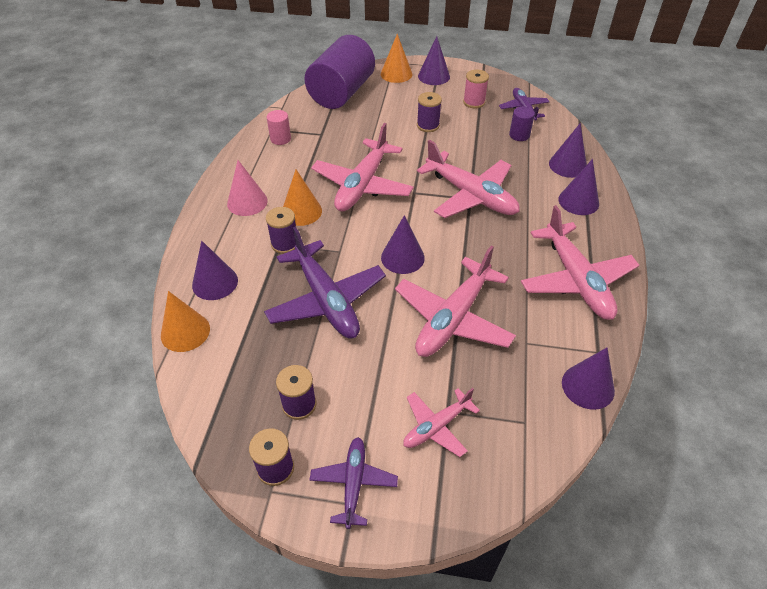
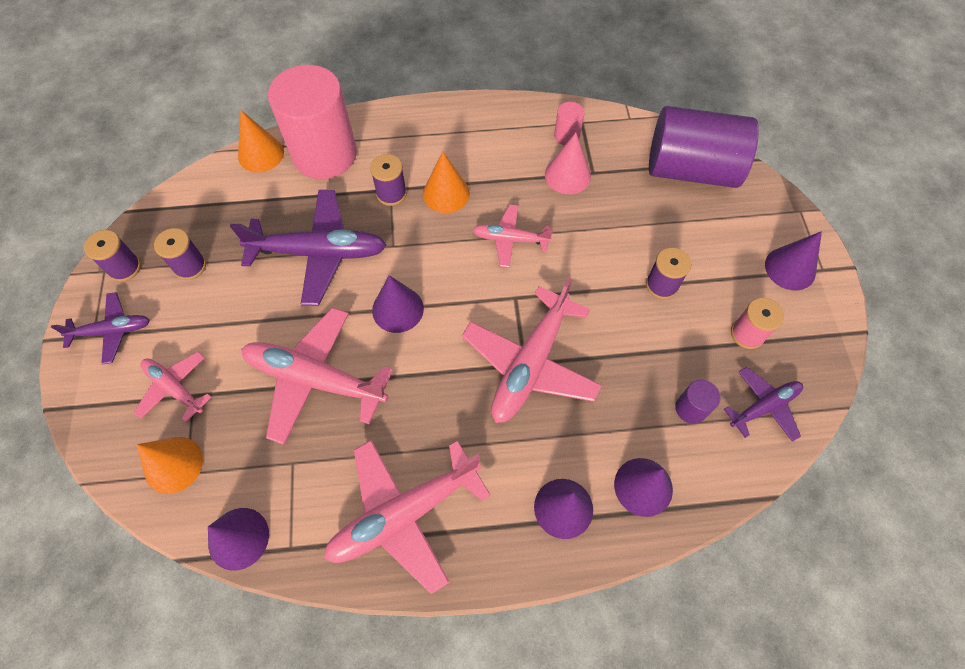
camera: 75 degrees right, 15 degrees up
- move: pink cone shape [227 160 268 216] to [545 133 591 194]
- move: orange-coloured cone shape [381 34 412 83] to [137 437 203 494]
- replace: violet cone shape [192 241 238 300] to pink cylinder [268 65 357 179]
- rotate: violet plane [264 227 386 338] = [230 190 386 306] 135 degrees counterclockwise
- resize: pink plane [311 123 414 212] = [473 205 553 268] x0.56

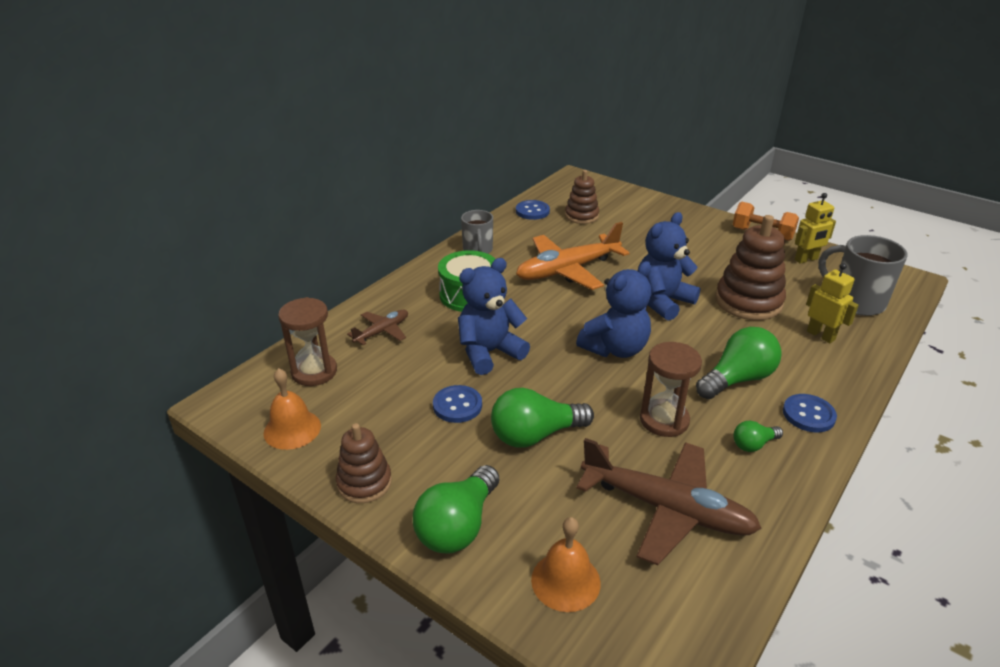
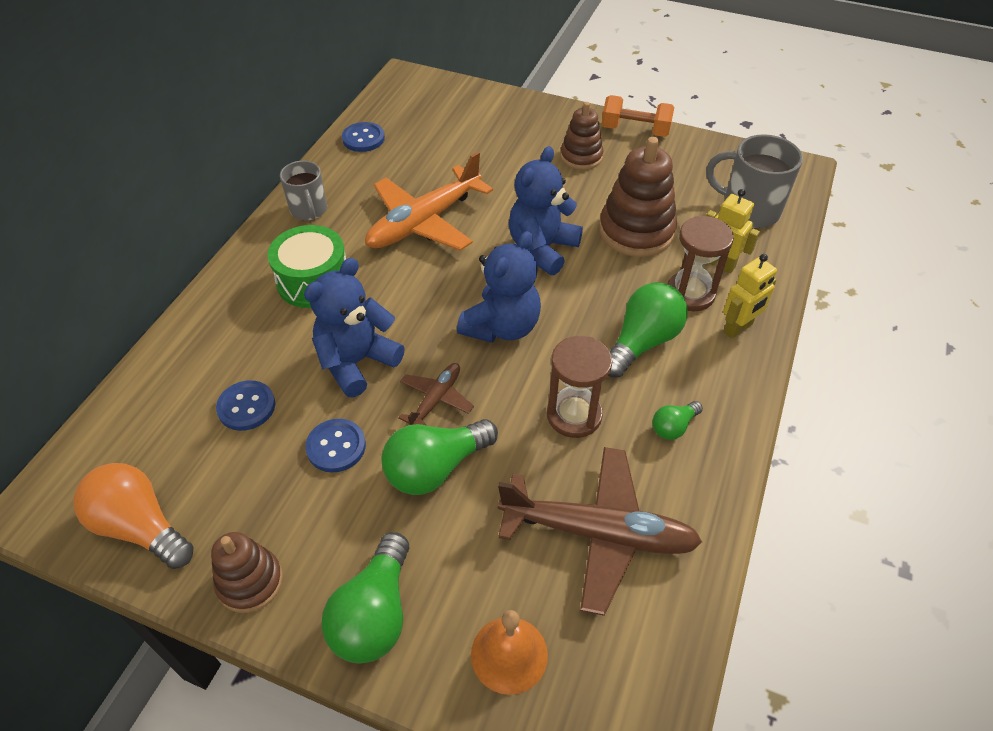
camera: 15 degrees left, 15 degrees up
- move: dark brown sandglass [278 297 337 386] to [667 216 734 311]
- move: dark brown plane [347 310 408 345] to [398 363 474 426]
- move: dark brown ring stacker [565 170 599 224] to [560 102 603 170]
- move: royal blue sewing button [783 394 837 432] to [216 380 275 431]
- move: bright yellow toy robot [795 193 836 264] to [723 254 777 338]
- replace: orange-coloured school bell [264 368 321 450] to orange-coloured light bulb [73 463 194 569]

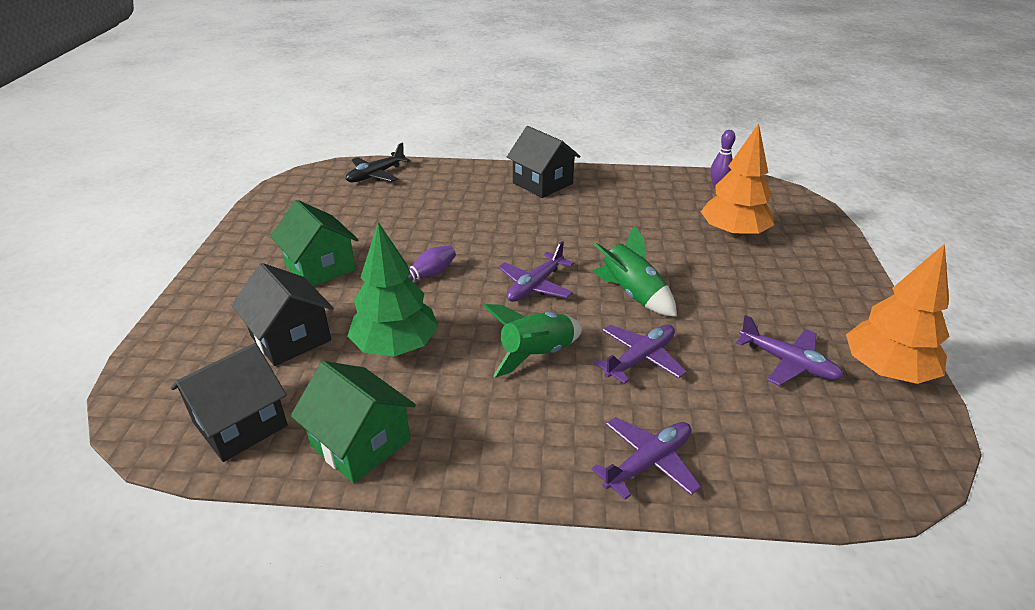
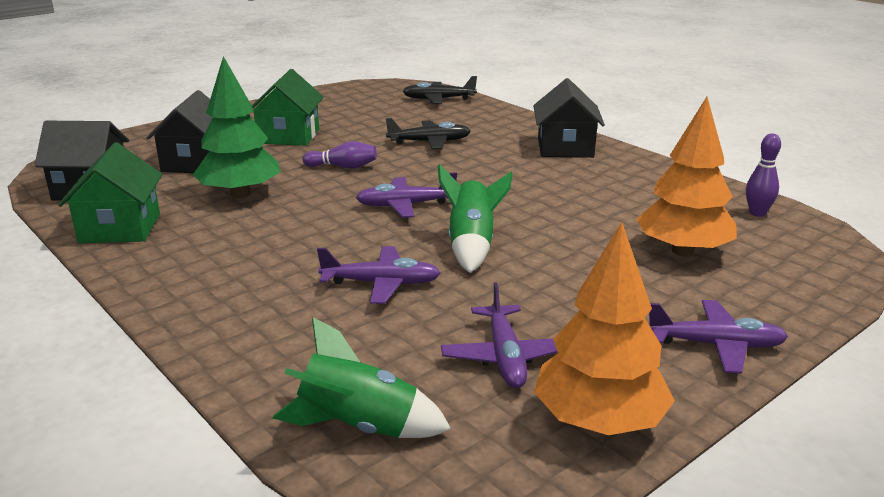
camera: 45 degrees right, 10 degrees down
- insert: ebony plane [386 118 471 149]
- move: leaf-green rocket [484 304 582 378] to [272 317 451 438]
- move: violet plane [592 417 701 500] to [649 300 788 374]

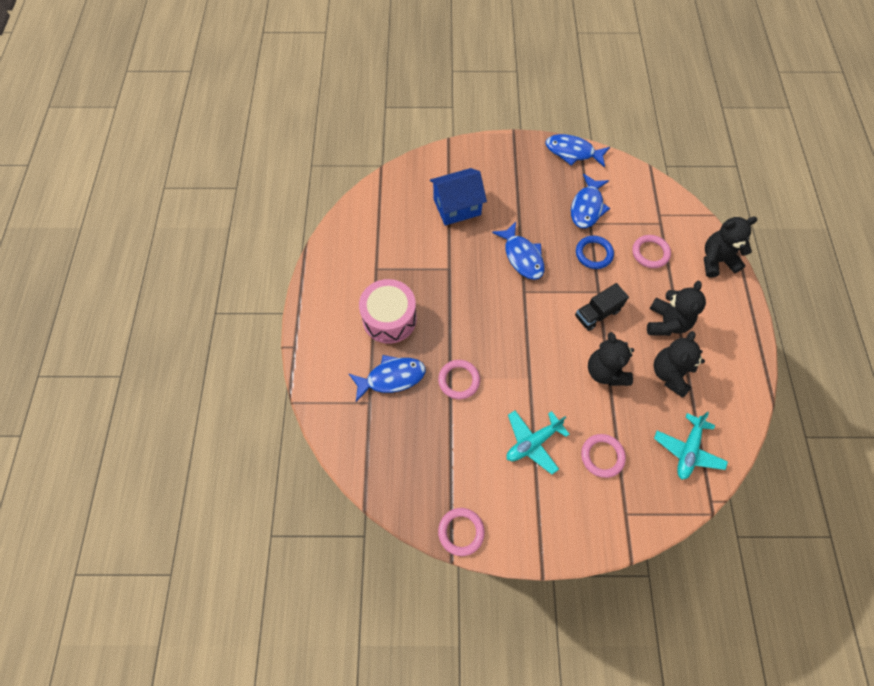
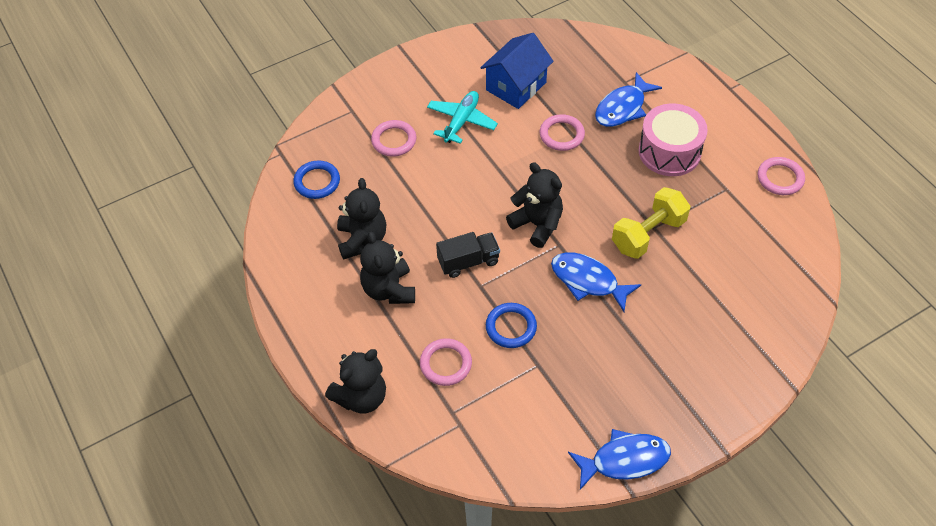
camera: 150 degrees right, 10 degrees down
- delete: royal blue toy fish [571 174 610 228]
- insert: bright yellow free weight [612 187 690 259]
- move: royal blue cottage [430 168 487 226] to [480 33 554 109]
- move: pink ring [438 508 485 556] to [758 157 805 195]
- move: ebony stuffed bear [588 332 634 386] to [506 162 563 248]
- replace: aqua plane [654 412 728 480] to royal blue ring [293 161 340 199]
- rotate: ebony lorry [575 283 629 331] = [436 232 500 278] 45 degrees clockwise

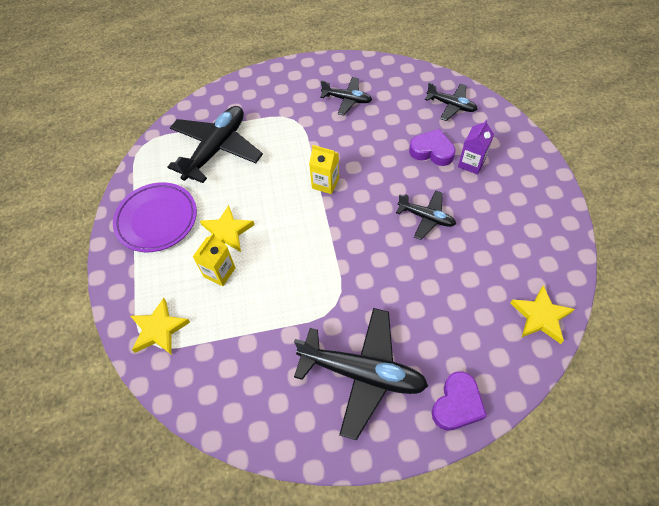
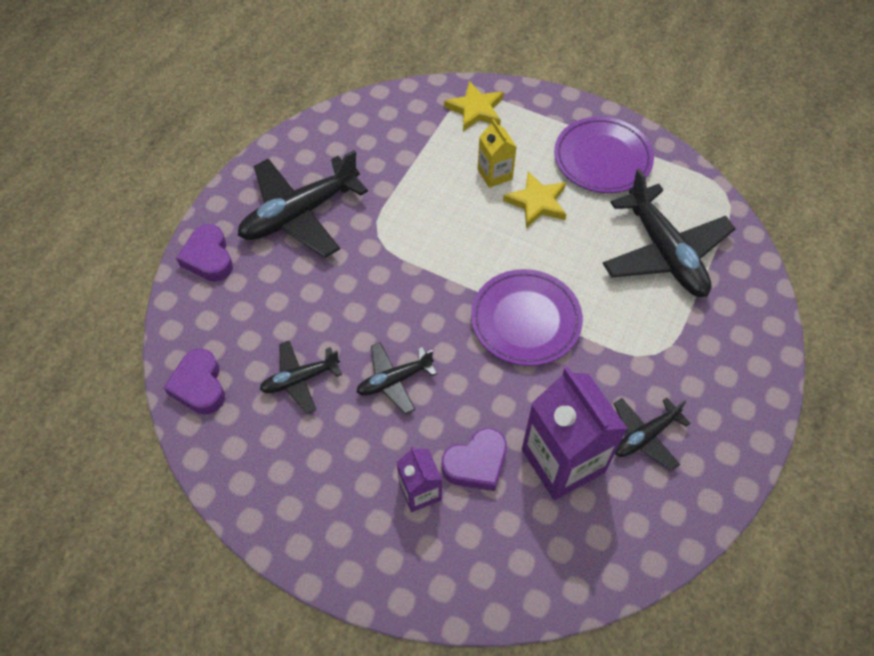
camera: 125 degrees right, 0 degrees up
- insert: violet milk carton [522 367 628 500]
- move: ebony plane [425 83 477 121] to [260 341 342 414]
- replace: bright yellow milk carton [309 145 339 194] to violet plate [471 269 583 366]
- replace: bright yellow star [510 285 575 344] to violet love heart [164 349 225 415]

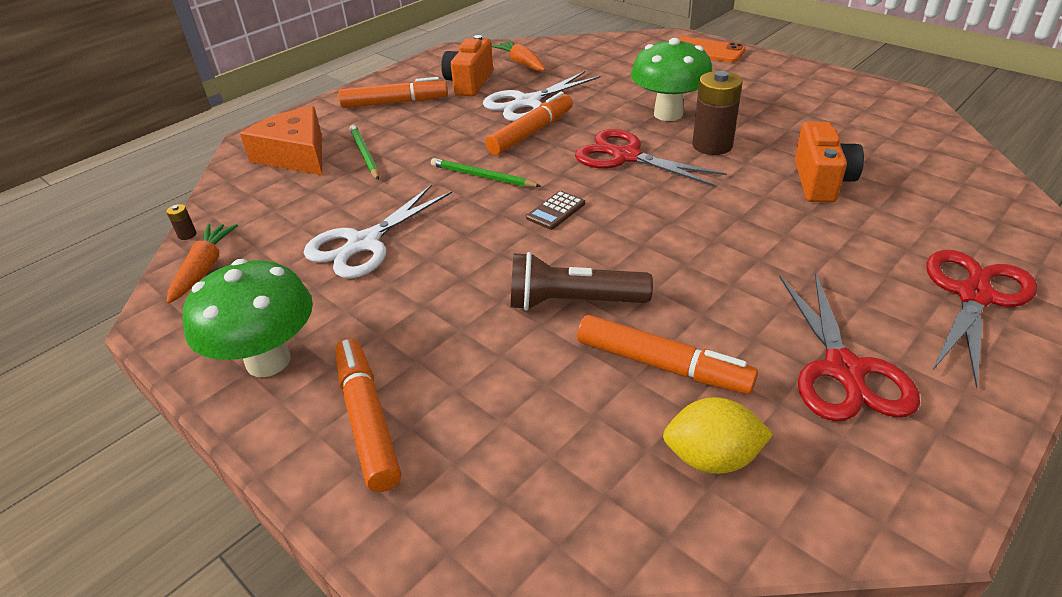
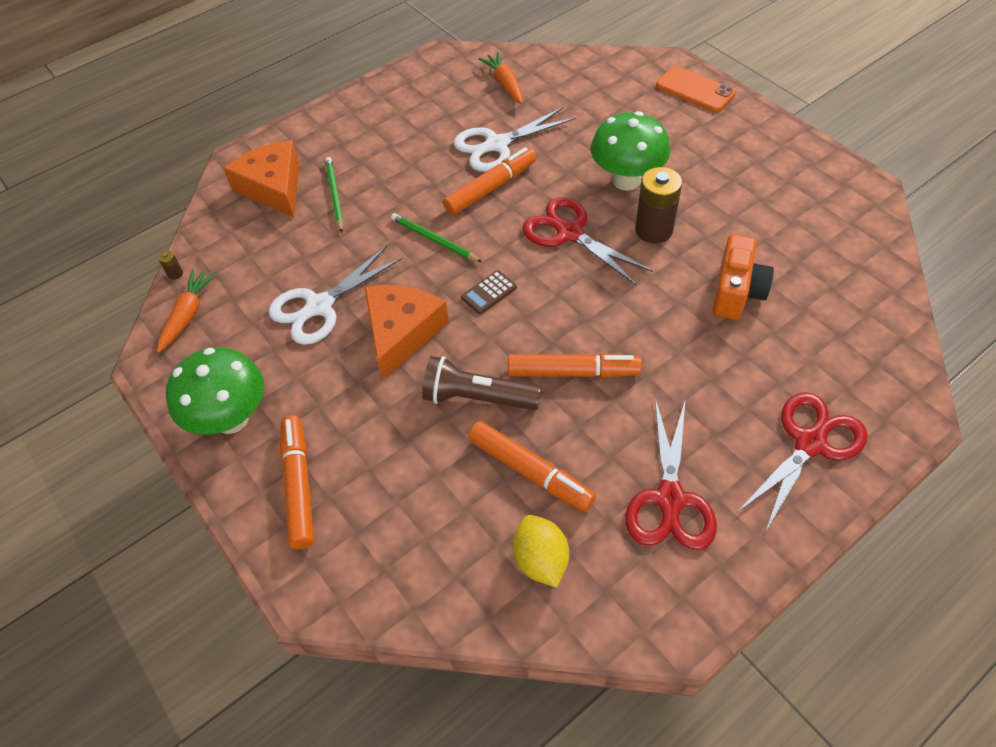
camera: 10 degrees right, 15 degrees up
- delete: orange-coloured photo camera [441 35 493 96]
- insert: orange-coloured cheese [364 285 449 380]
- move: orange-coloured felt pen [338 77 448 108] to [508 353 642 378]
- rotate: bright yellow lemon [663 397 773 474] = [513 515 569 588] 60 degrees clockwise

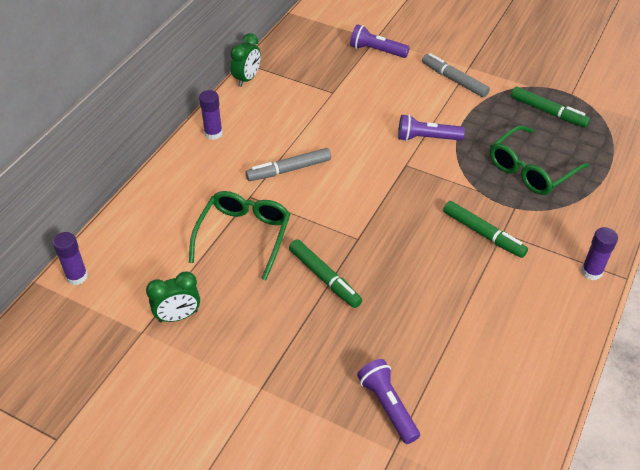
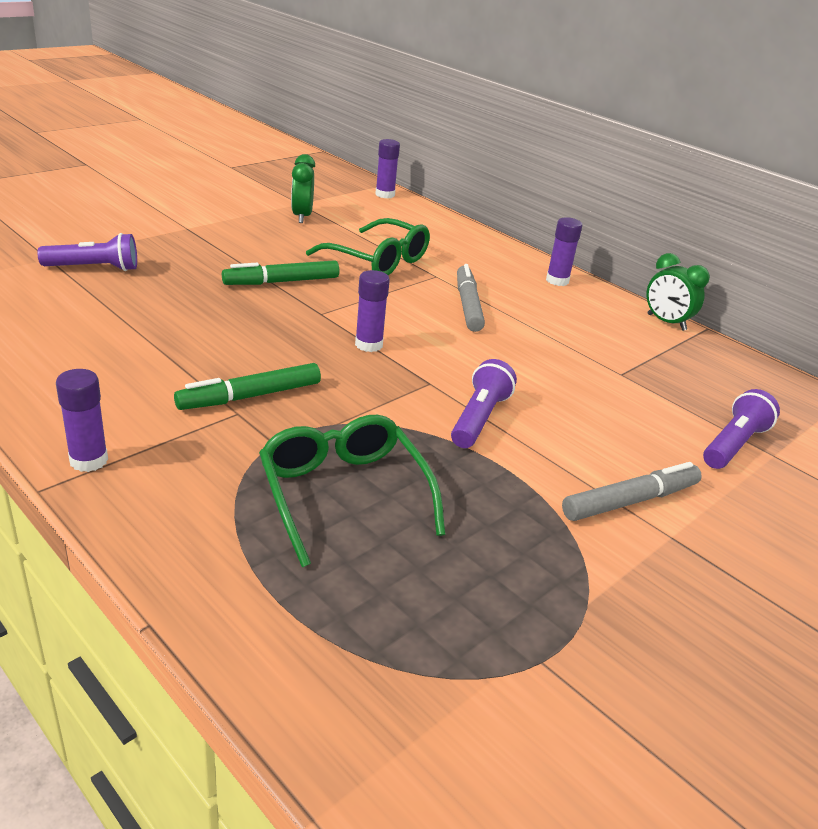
camera: 105 degrees right, 15 degrees down
- delete: leaf-green felt pen [511 87 590 127]
- insert: violet stick of glue [355 270 390 352]

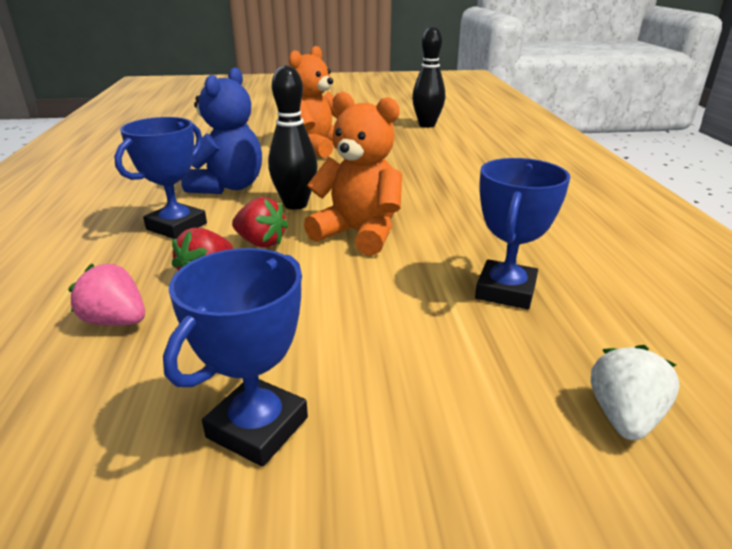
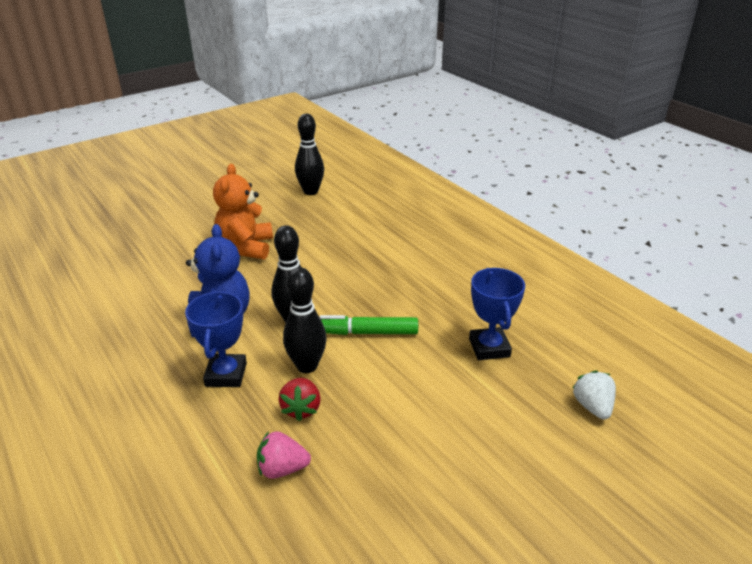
camera: 30 degrees left, 5 degrees up
- delete: royal blue trophy [163 248 308 467]
- replace: crimson strawberry [232 197 288 247] to ebony skittle [283 267 327 373]
- replace: orange-coloured stuffed bear [304 92 402 256] to leaf-green felt pen [320 315 418 335]

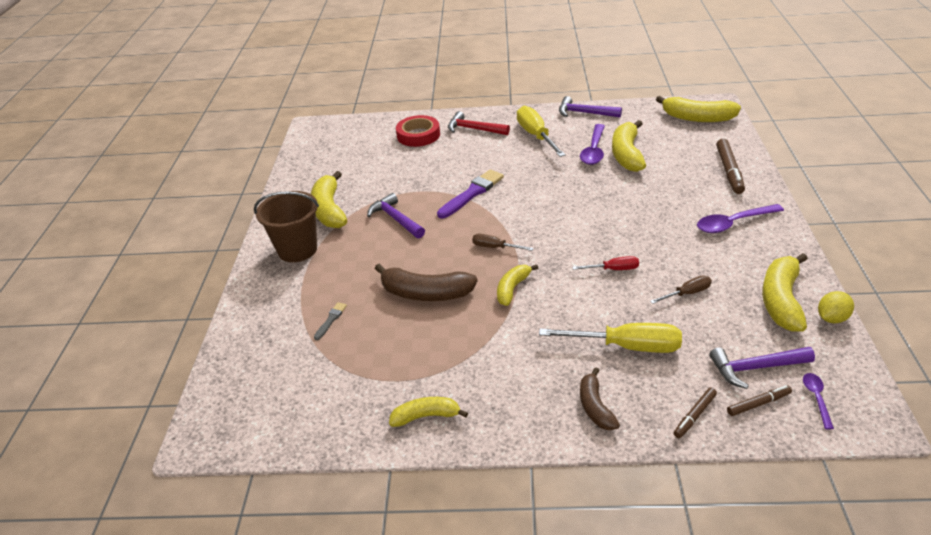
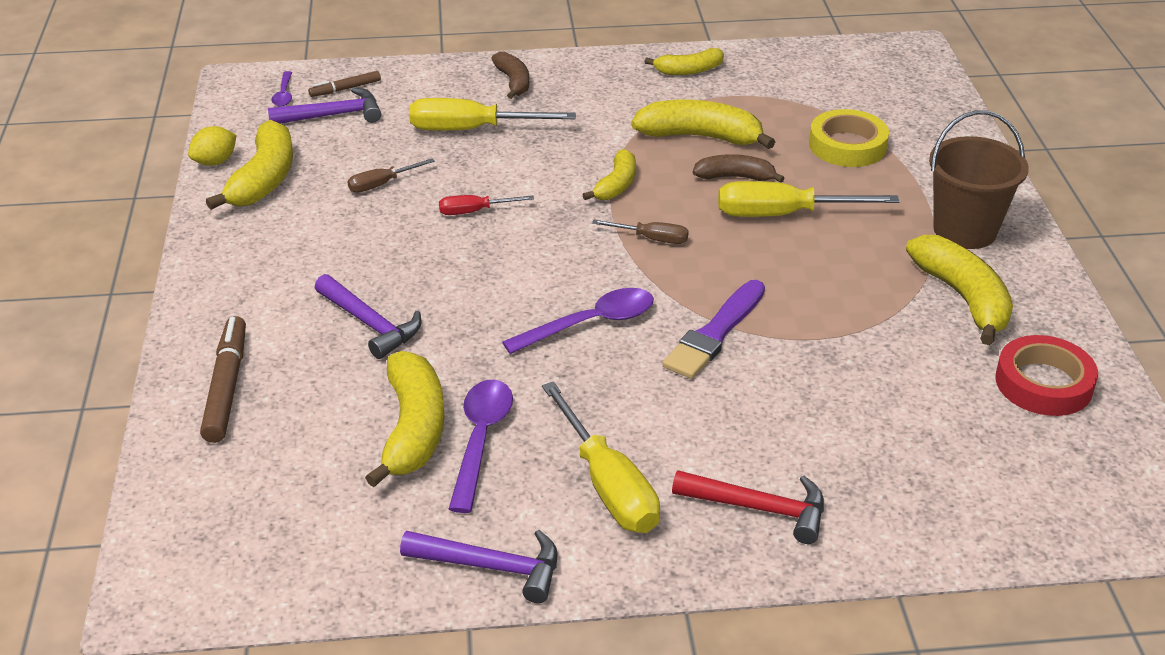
camera: 170 degrees right, 0 degrees up
- delete: dark brown felt pen [674 388 717 438]
- insert: bright yellow screwdriver [718 181 900 217]
- move: violet hammer [367 193 425 238] to [315 274 421 359]
- move: crimson sticky tape [396 115 440 147] to [995 335 1098 416]
- move: bright yellow banana [656 96 741 122] to [631 100 775 149]
- move: violet spoon [697 204 784 233] to [502 288 654 354]
- replace: ash-grey paint brush [314 302 347 340] to bright yellow sticky tape [809 109 889 167]
- resize: dark brown banana [375 264 477 301] = [693 154 785 183] x0.61

